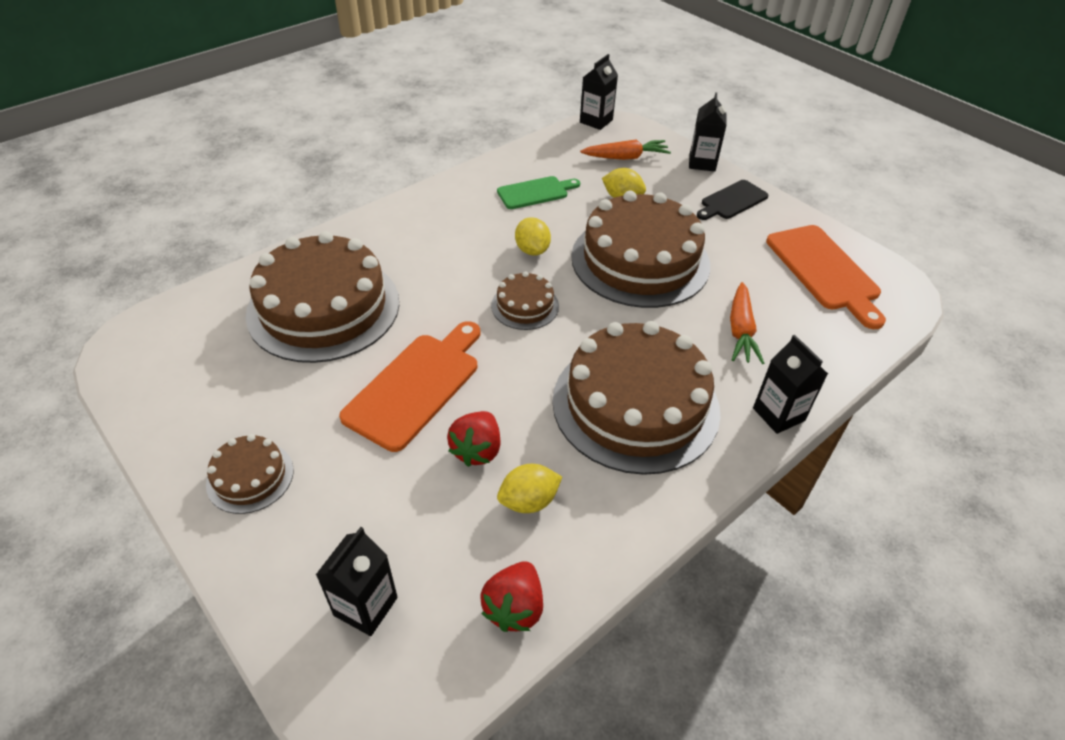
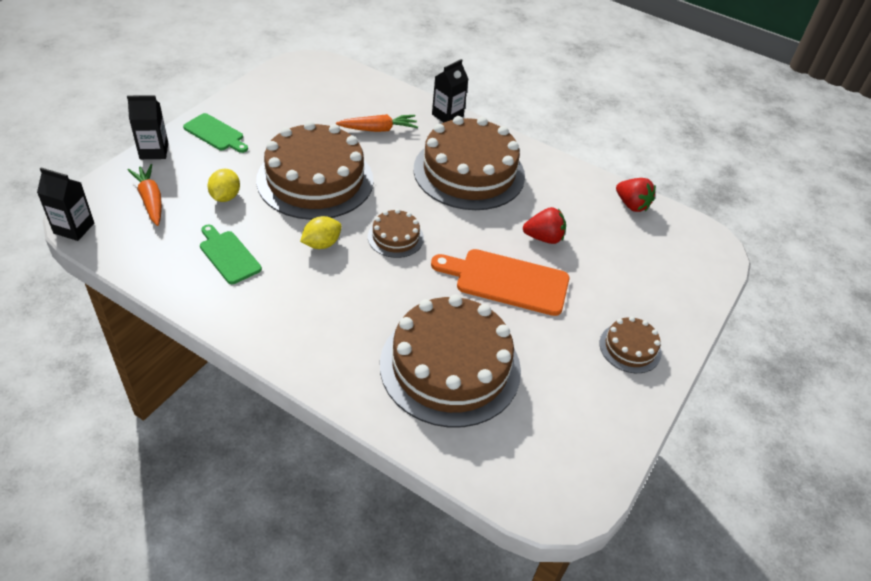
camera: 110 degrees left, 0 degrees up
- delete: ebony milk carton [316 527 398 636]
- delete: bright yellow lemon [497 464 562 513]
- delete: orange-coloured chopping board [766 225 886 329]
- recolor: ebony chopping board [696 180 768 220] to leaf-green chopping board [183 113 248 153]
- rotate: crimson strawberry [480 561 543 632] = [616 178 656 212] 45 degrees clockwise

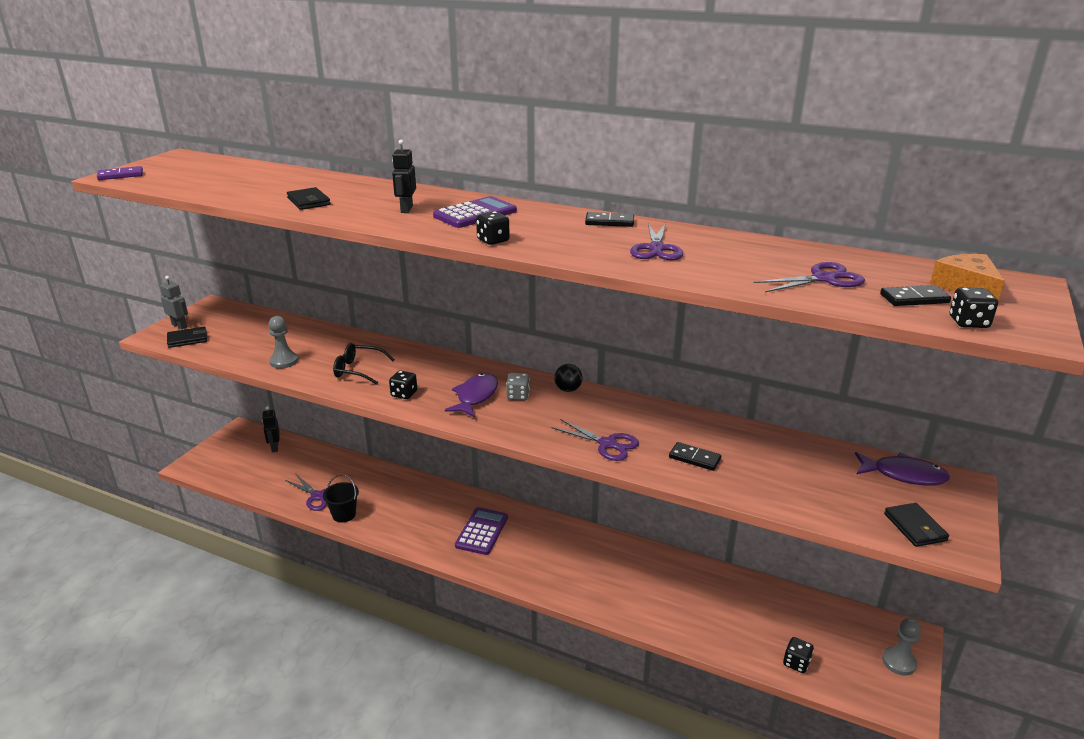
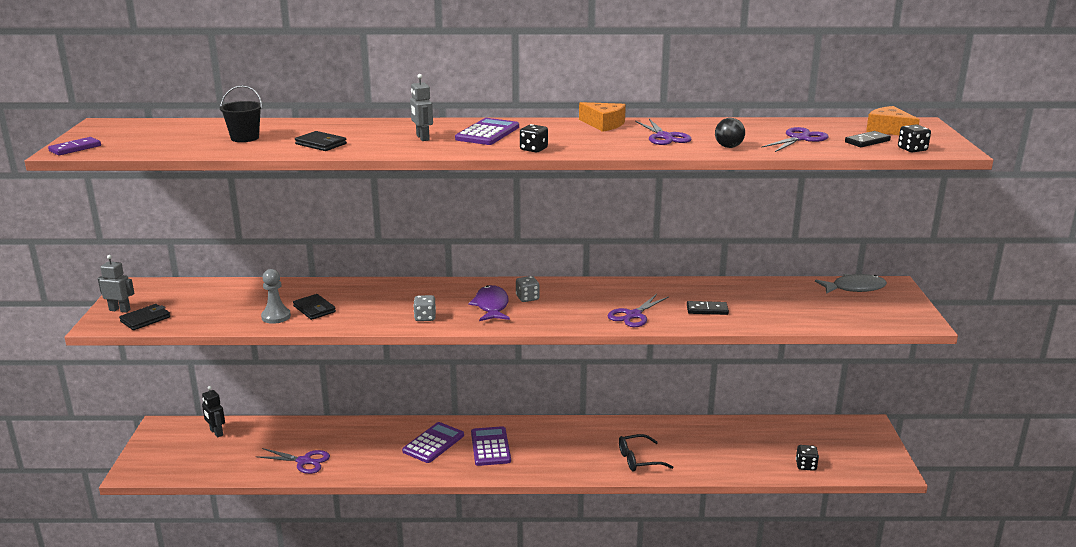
camera: 25 degrees left, 5 degrees down
- delete: ash-grey pawn [882 618 921 676]
- insert: violet adding machine [402 422 464 463]
- move: ebony sand bucket [323 474 359 522] to [220 85 262 142]
- move: ebony glasses [333 343 395 385] to [619 434 673 472]
- move: ebony sphere [554 364 583 392] to [715 118 745 148]
- move: ebony billfold [884 503 949 547] to [293 294 336 320]
- replace: ebony domino [585 212 634 227] to orange-coloured cheese [579 102 626 132]
- recolor: ebony dice [389 370 417 399] to ash-grey dice [413 295 436 321]
- recolor: ebony toy robot [392 139 416 213] to ash-grey toy robot [410 74 433 141]
- recolor: violet toy fish [855 452 950 485] to ash-grey toy fish [815 274 887 294]
- rotate: violet scissors [551 419 639 461] = [607 294 668 327] 120 degrees clockwise

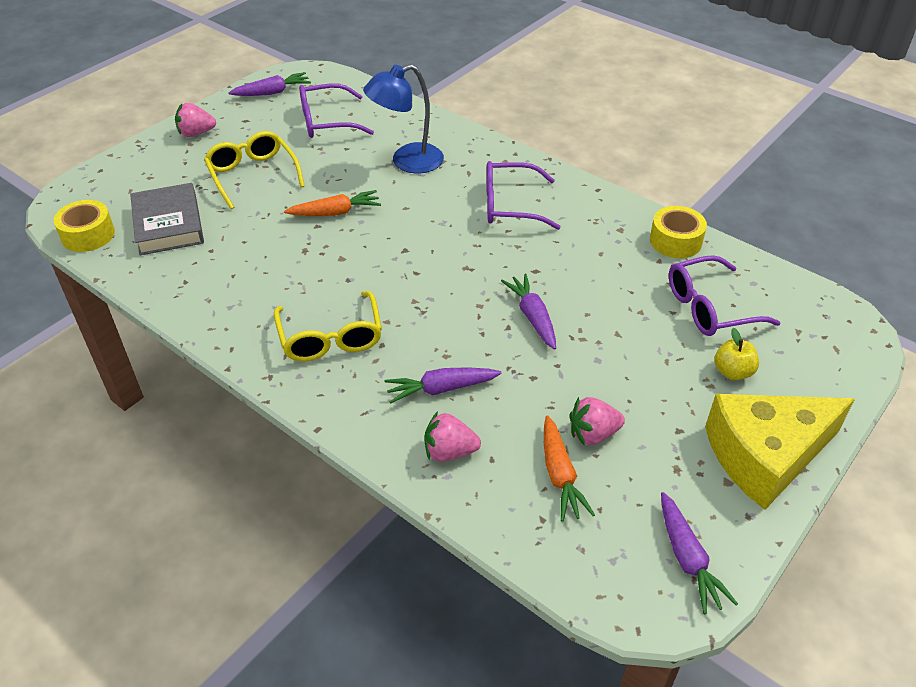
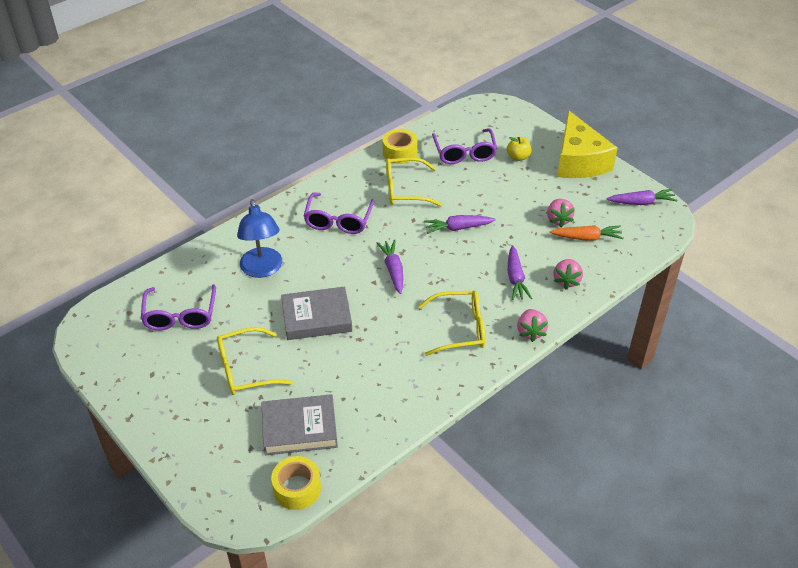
camera: 80 degrees left, 0 degrees up
- insert: bright yellow glasses [386 157 442 207]
- move: pink strawberry [175 103 216 137] to [517 309 548 342]
- move: violet carrot [228 72 311 96] to [377 240 403 294]
- replace: orange-coloured carrot [284 190 381 216] to ash-grey book [281 286 352 340]

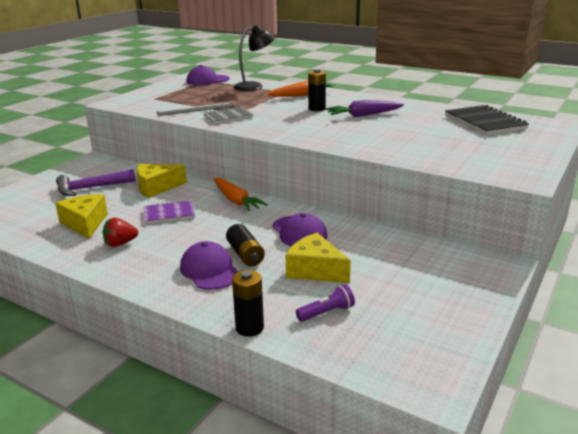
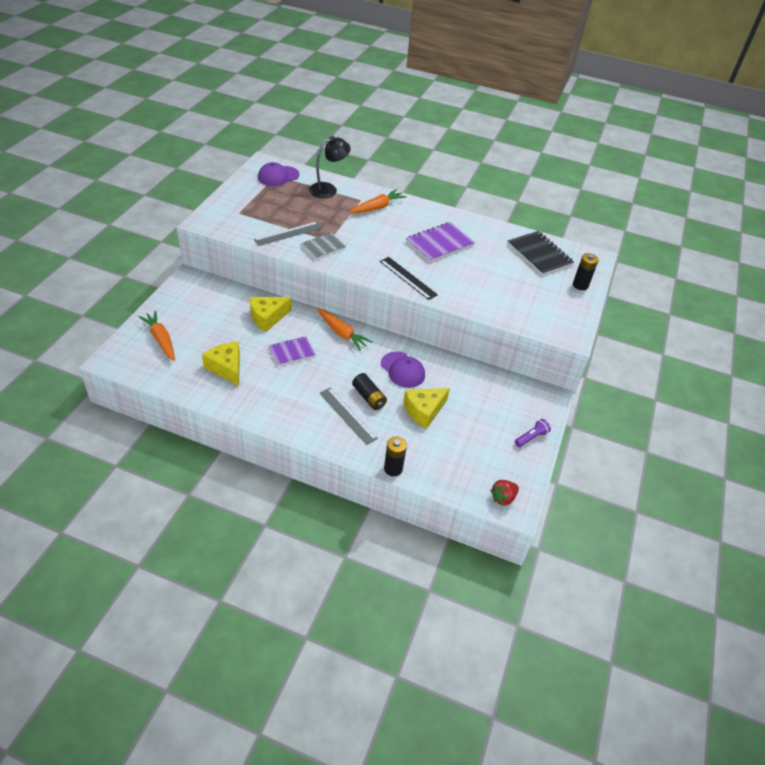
camera: 15 degrees left, 20 degrees up
- delete: violet hammer [56 169 136 196]
- insert: orange-coloured carrot [138 311 175 361]
- insert: ebony ruler [380 257 438 300]
- move: crimson strawberry [103 218 138 247] to [490 480 519 506]
- move: violet pocket torch [296 284 355 322] to [515 419 551 447]
- move: ebony power cell [308 69 326 111] to [573 253 599 290]
- replace: violet baseball cap [180 241 238 290] to ash-grey ruler [319 388 378 445]
- replace: violet carrot [325 100 404 117] to violet notepad [406 222 475 263]
- rotate: bright yellow cheese [286 232 351 283] = [404 388 450 429] 60 degrees counterclockwise

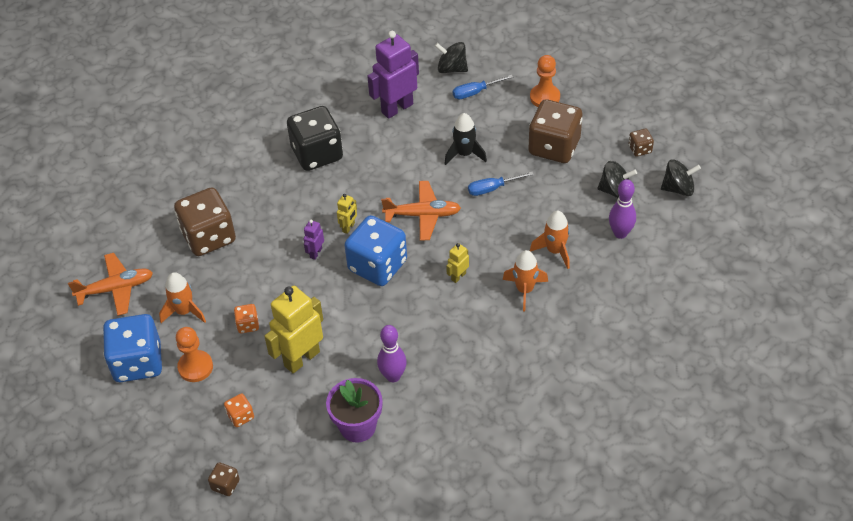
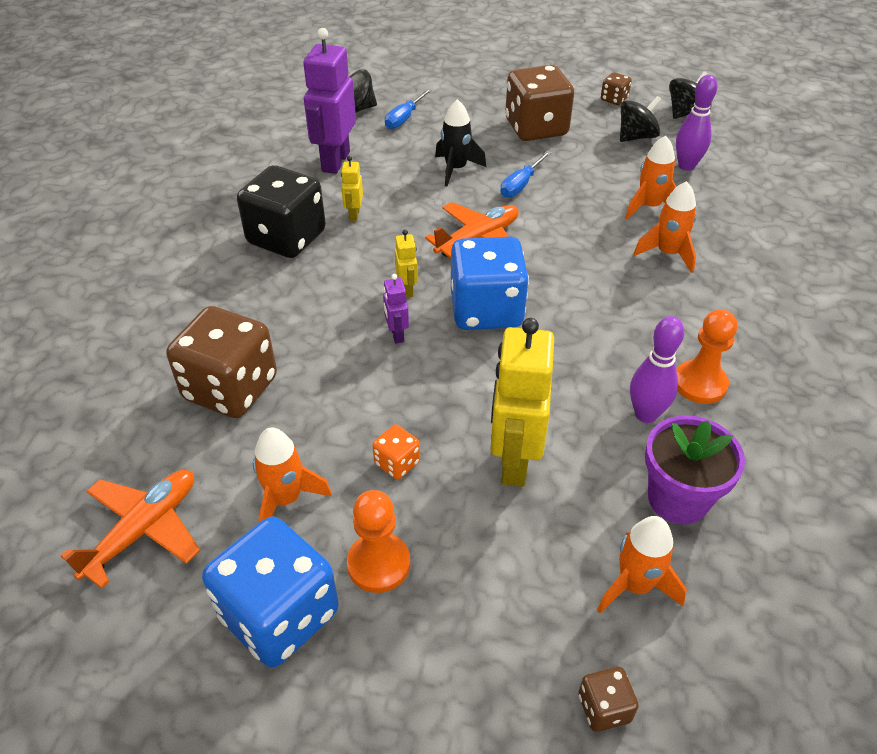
camera: 40 degrees left, 5 degrees down
- delete: orange-coloured dice [224 393 254 427]
- insert: orange-coloured rocket [597 516 687 613]
- move: bright yellow toy robot [446 243 469 283] to [341 156 363 221]
- move: orange-coloured pawn [530 55 560 107] to [676 309 738 404]

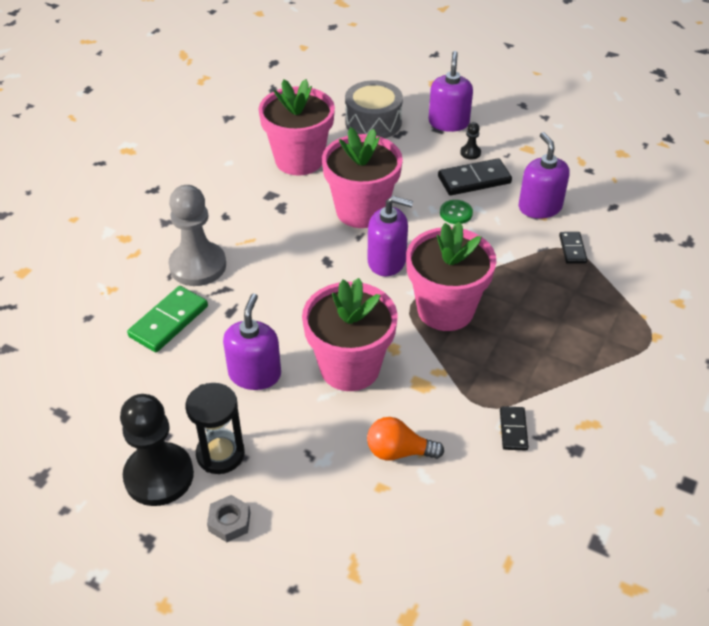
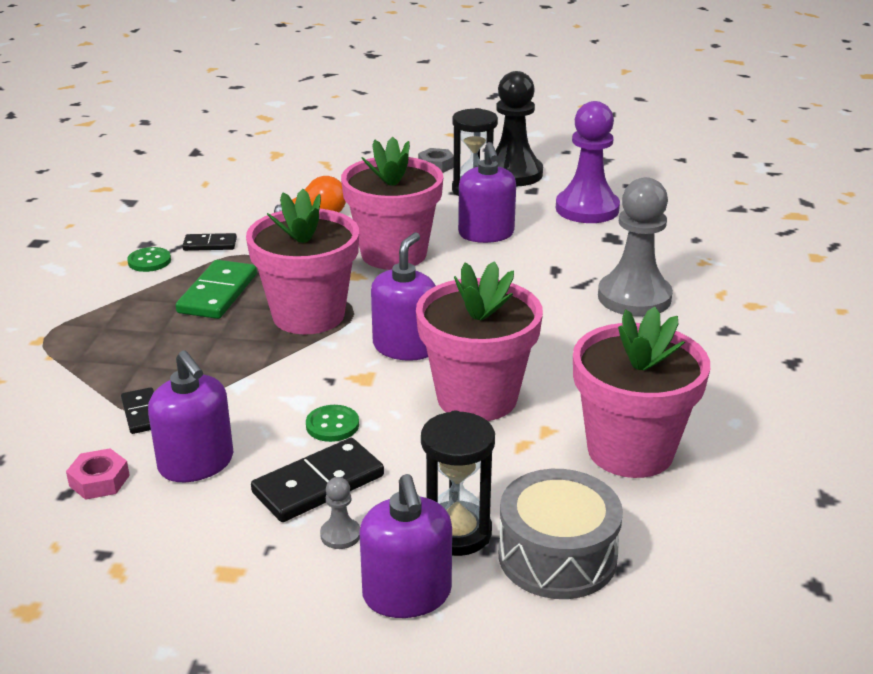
camera: 160 degrees right, 15 degrees down
- insert: pink hex nut [66 448 130 500]
- insert: leaf-green sewing button [127 247 171 272]
- insert: ebony sandglass [421 410 495 556]
- insert: violet pawn [556 101 620 223]
- move: leaf-green domino [127 286 208 352] to [176 260 257 319]
- recolor: ebony pawn [460 122 481 160] to ash-grey pawn [320 477 360 549]
- rotate: violet soap dispenser [368 196 413 276] = [371 232 436 361] 120 degrees clockwise
- rotate: ebony domino [500 406 529 450] = [182 233 237 251] 75 degrees counterclockwise

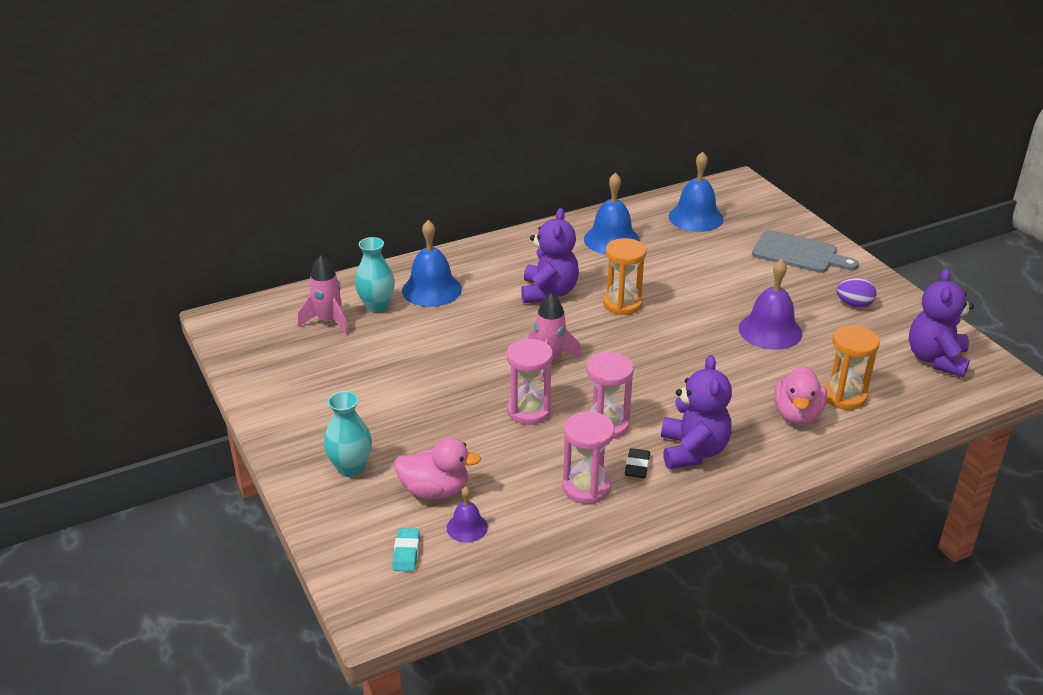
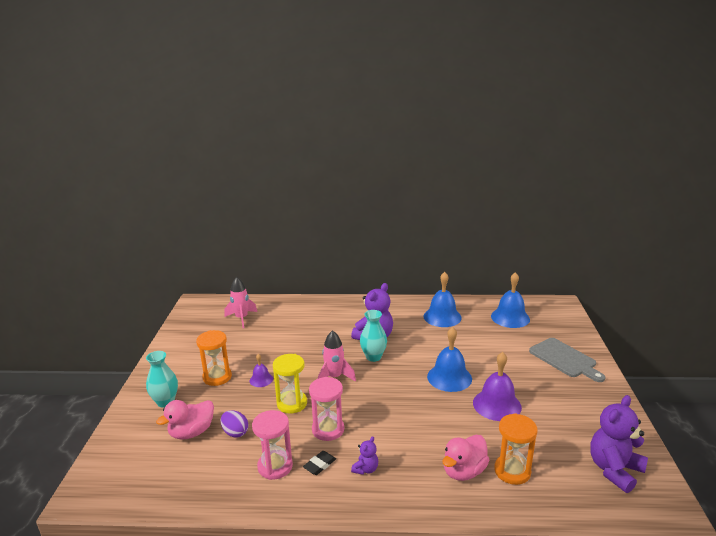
camera: 30 degrees right, 10 degrees down
- delete: aqua eraser [393 528 420 572]
- move: aqua flower vase [355 237 395 312] to [360 310 387 362]
- move: royal blue school bell [402 220 462 307] to [427 327 472 392]
- move: violet school bell [447 487 488 543] to [249 354 273 387]
- move: orange-coloured sandglass [603 238 646 315] to [196 330 232 386]
- move: violet egg shape [836 278 877 308] to [220 410 248 438]
- recolor: pink sandglass [507 338 553 425] to bright yellow sandglass [273 354 307 414]
- rotate: pink duck [394 437 481 499] = [156 400 214 440] 105 degrees clockwise
- resize: violet stuffed bear [661 355 732 469] = [351 436 378 475] x0.49

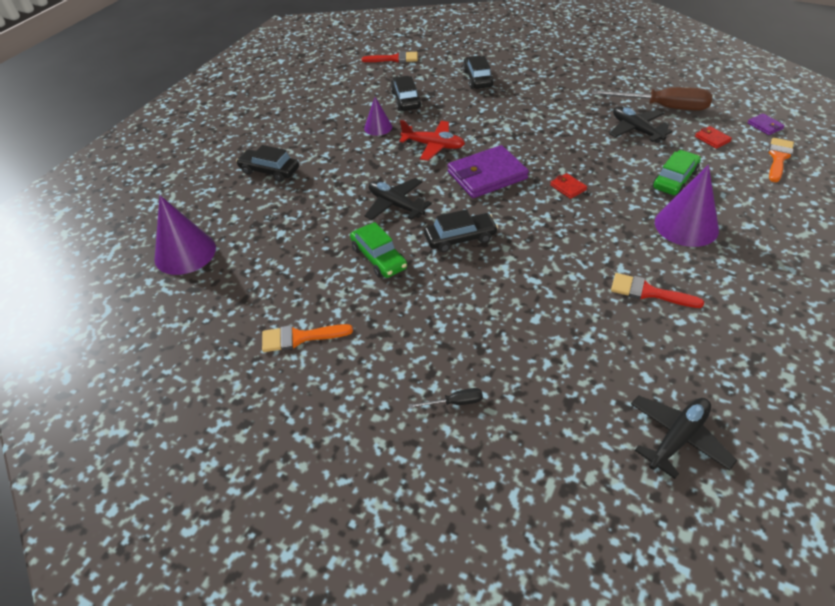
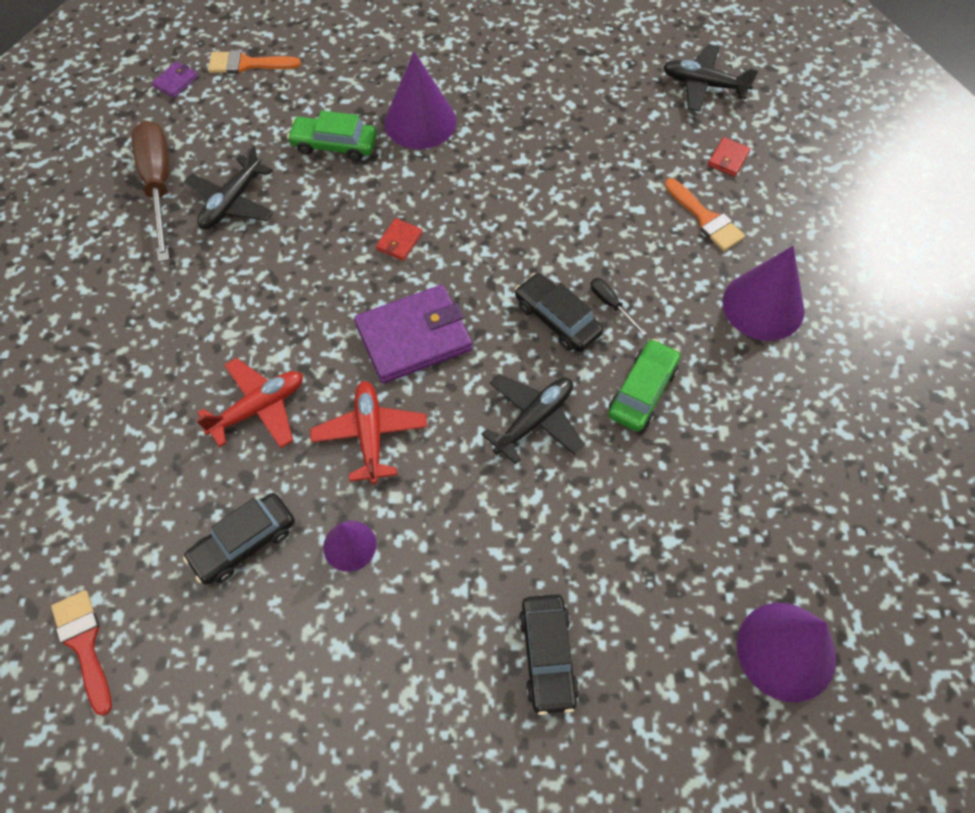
camera: 120 degrees left, 15 degrees up
- delete: ebony automobile [463 56 494 89]
- delete: crimson paint brush [611 273 704 308]
- insert: crimson plane [196 358 303 448]
- insert: violet cone shape [722 246 805 341]
- move: orange-coloured paint brush [262 324 353 352] to [665 178 745 251]
- move: ebony screwdriver [408 388 483 408] to [590 278 647 336]
- move: crimson billfold [695 126 732 149] to [708 137 751 177]
- rotate: ebony plane [365 178 432 220] = [481 374 585 464] 150 degrees counterclockwise
- rotate: violet billfold [448 145 529 198] = [354 285 472 384] 60 degrees counterclockwise

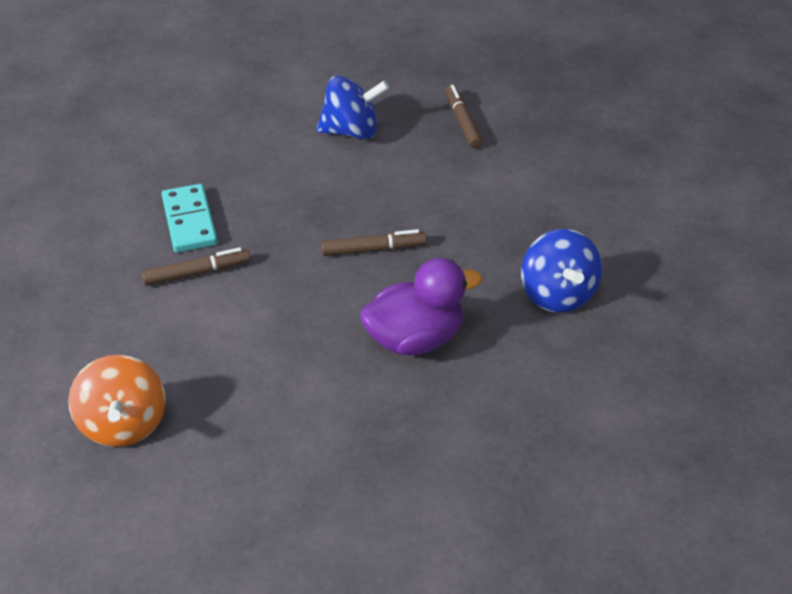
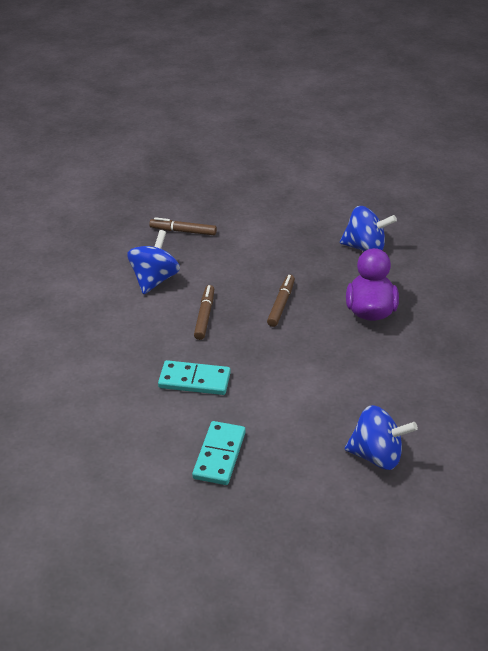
camera: 65 degrees left, 5 degrees down
- insert: aqua domino [192 421 246 485]
- move: dark brown felt pen [142 247 251 286] to [194 285 214 340]
- recolor: orange-coloured toy top [68 355 166 447] to royal blue toy top [345 405 418 470]

